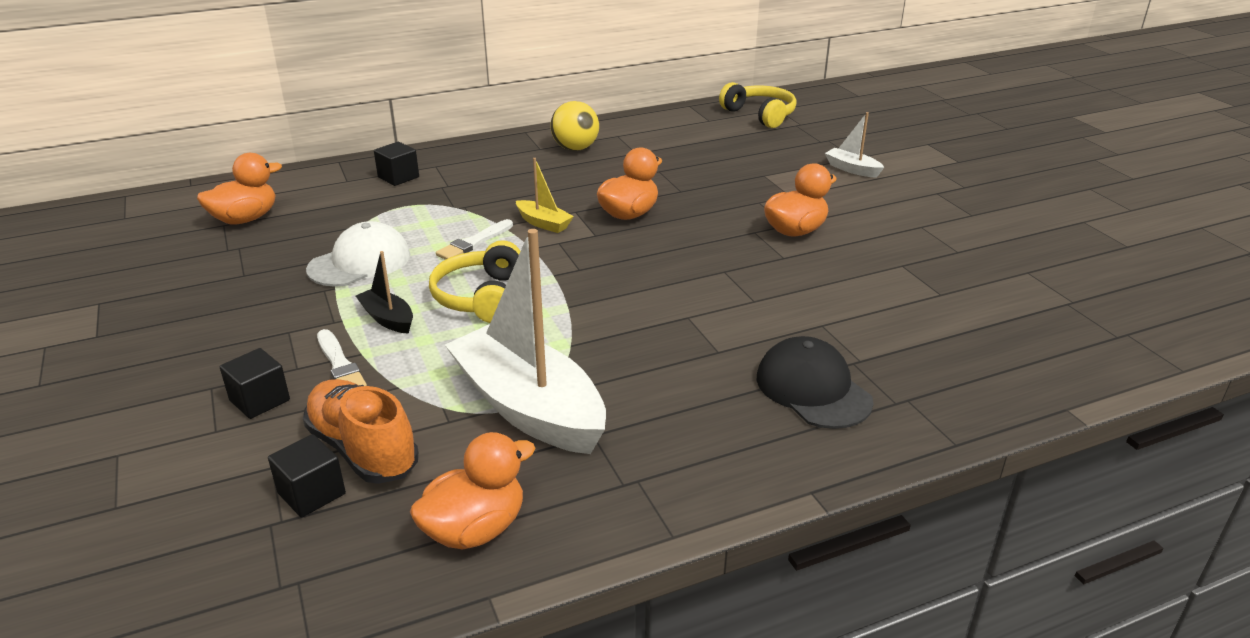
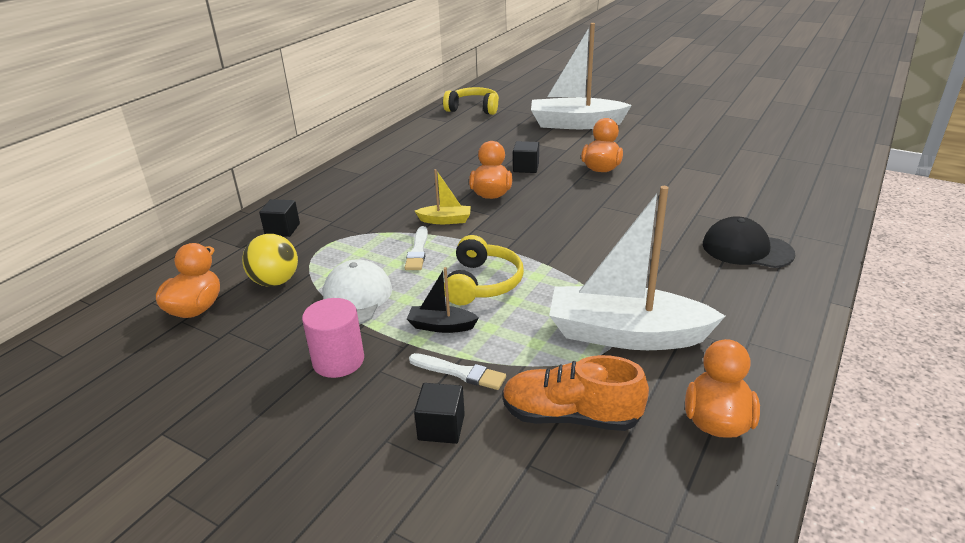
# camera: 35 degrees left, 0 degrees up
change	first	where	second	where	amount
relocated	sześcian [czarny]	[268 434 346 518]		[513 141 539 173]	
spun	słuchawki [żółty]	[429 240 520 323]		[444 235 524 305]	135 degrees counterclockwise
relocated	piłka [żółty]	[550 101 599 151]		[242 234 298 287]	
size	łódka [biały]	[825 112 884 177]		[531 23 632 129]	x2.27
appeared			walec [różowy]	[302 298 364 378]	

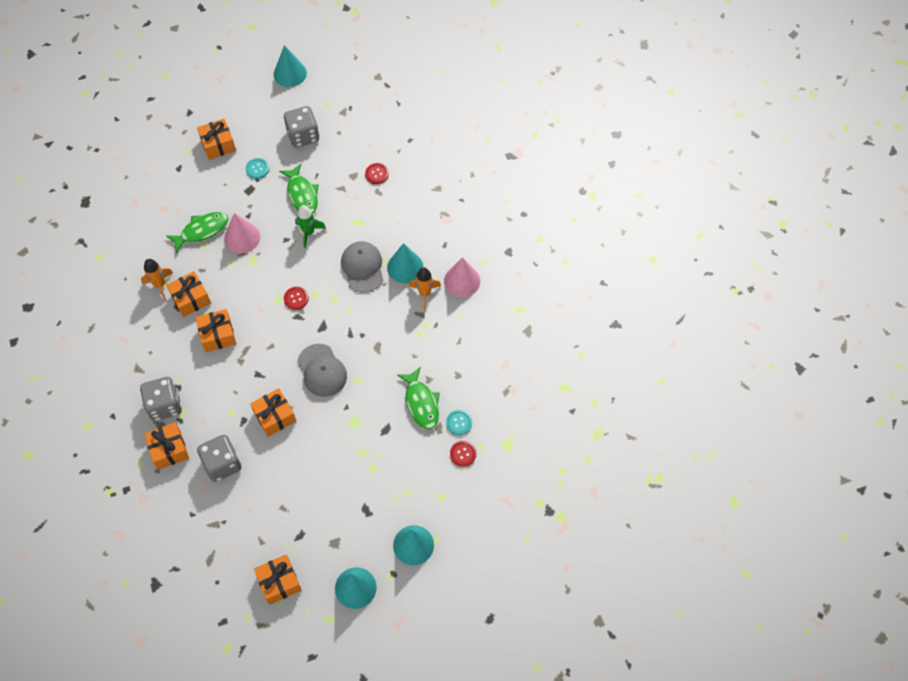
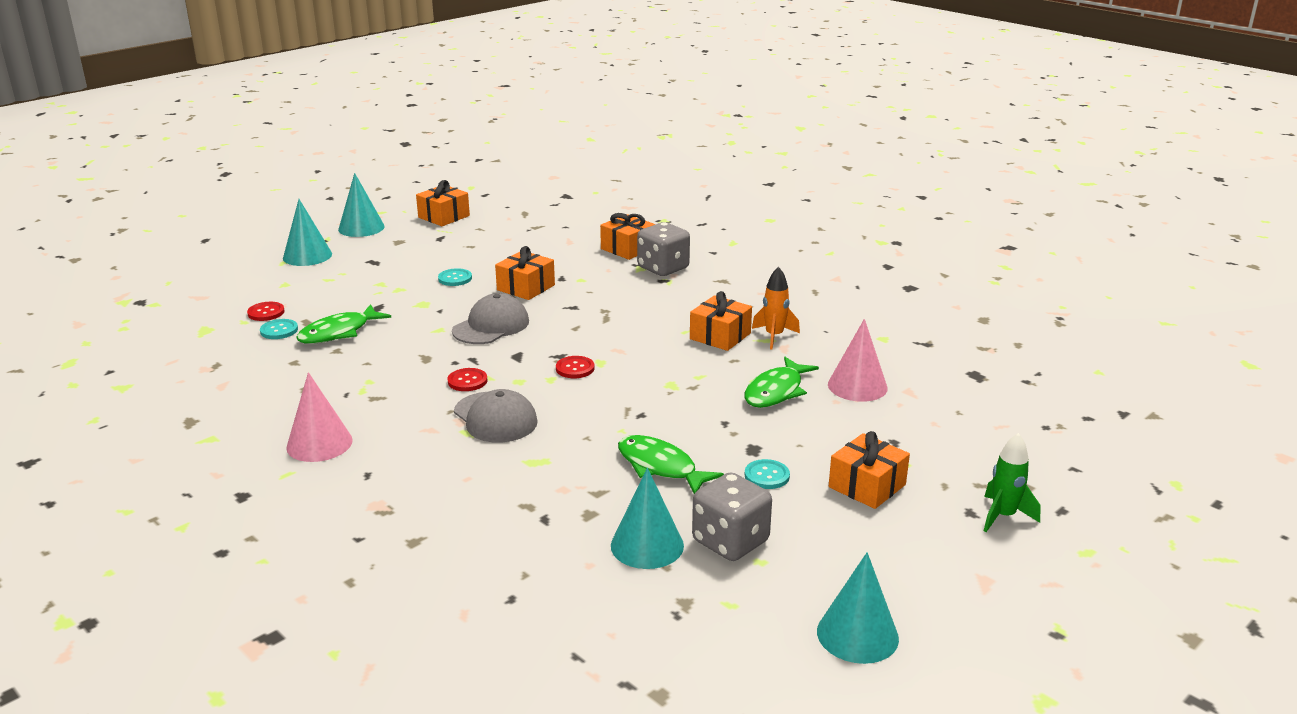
# camera: 155 degrees right, 35 degrees down
change	first	where	second	where	amount
missing	prezent [pomarańczowy]	[195 309 236 352]			
missing	kostka do gry [szary]	[197 435 242 482]			
relocated	stożek [różowy]	[224 213 260 253]		[828 319 888 402]	
relocated	rakieta [zielony]	[295 205 326 248]		[984 433 1041 532]	
spun	czapka [szary]	[297 344 347 397]		[452 293 529 344]	90 degrees clockwise
relocated	guzik [czerwony]	[365 163 389 184]		[447 368 488 391]	
relocated	stożek [turkusowy]	[387 243 423 283]		[611 468 684 569]	
spun	ryba [zielony]	[397 367 440 429]		[296 304 391 344]	90 degrees counterclockwise
missing	rakieta [pomarańczowy]	[409 267 441 310]			
appeared			guzik [turkusowy]	[438 268 472 286]	

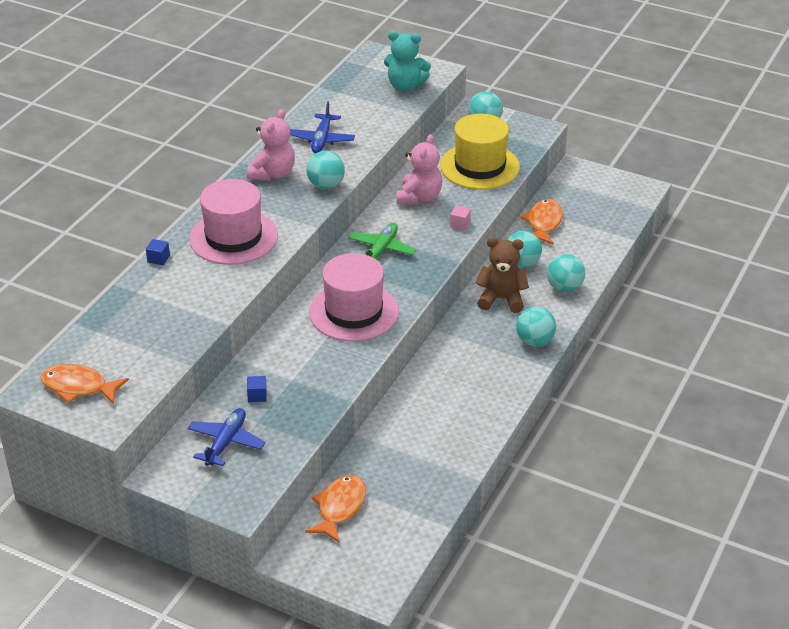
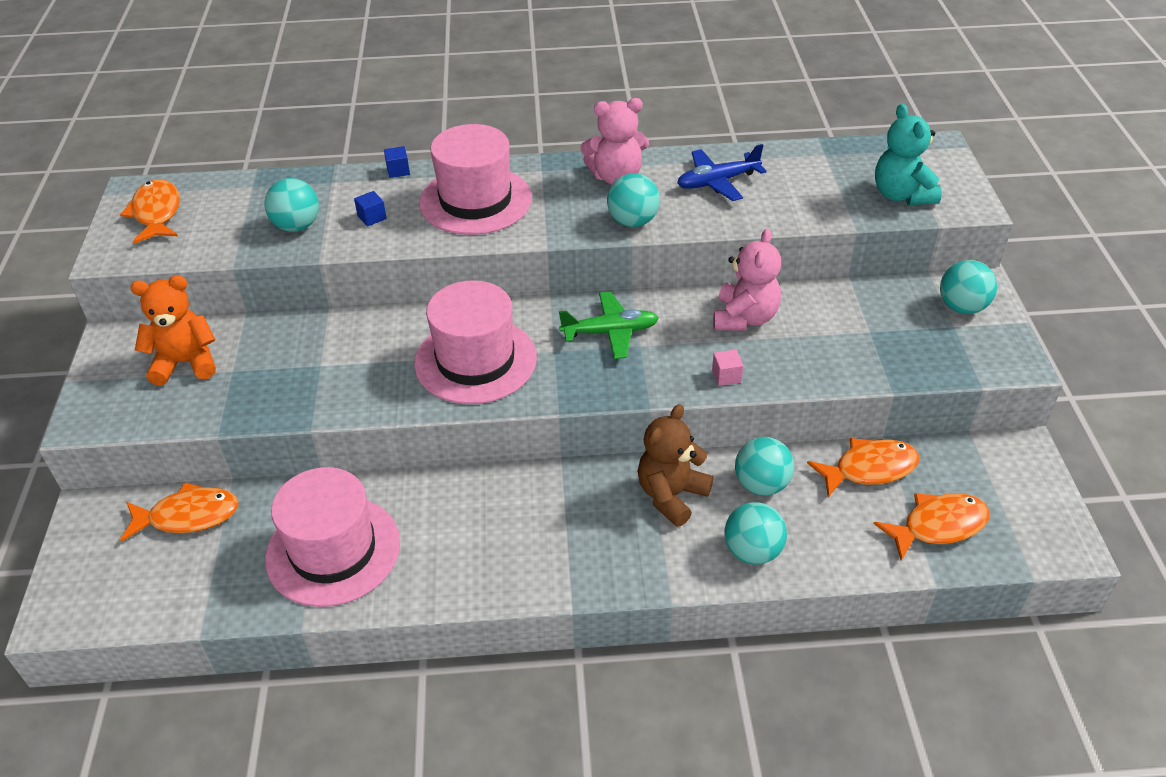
# camera: 60 degrees right, 5 degrees up
change	first	where	second	where	amount
exchanged	samolot [niebieski]	[188 408 265 466]	miś [pomarańczowy]	[130 275 216 386]	
relocated	sześcian [niebieski]	[247 376 267 402]		[354 191 387 227]	
spun	miś [różowy]	[397 134 442 204]		[713 229 781 331]	60 degrees counterclockwise
missing	kapelusz [żółty]	[440 114 520 190]			
spun	miś [brązowy]	[476 237 529 313]		[638 404 714 527]	120 degrees counterclockwise
relocated	piłka [turkusowy]	[516 306 556 347]		[264 178 319 232]	
appeared			kapelusz [różowy]	[265 467 400 607]	
appeared			ryba [pomarańczowy]	[873 493 990 560]	

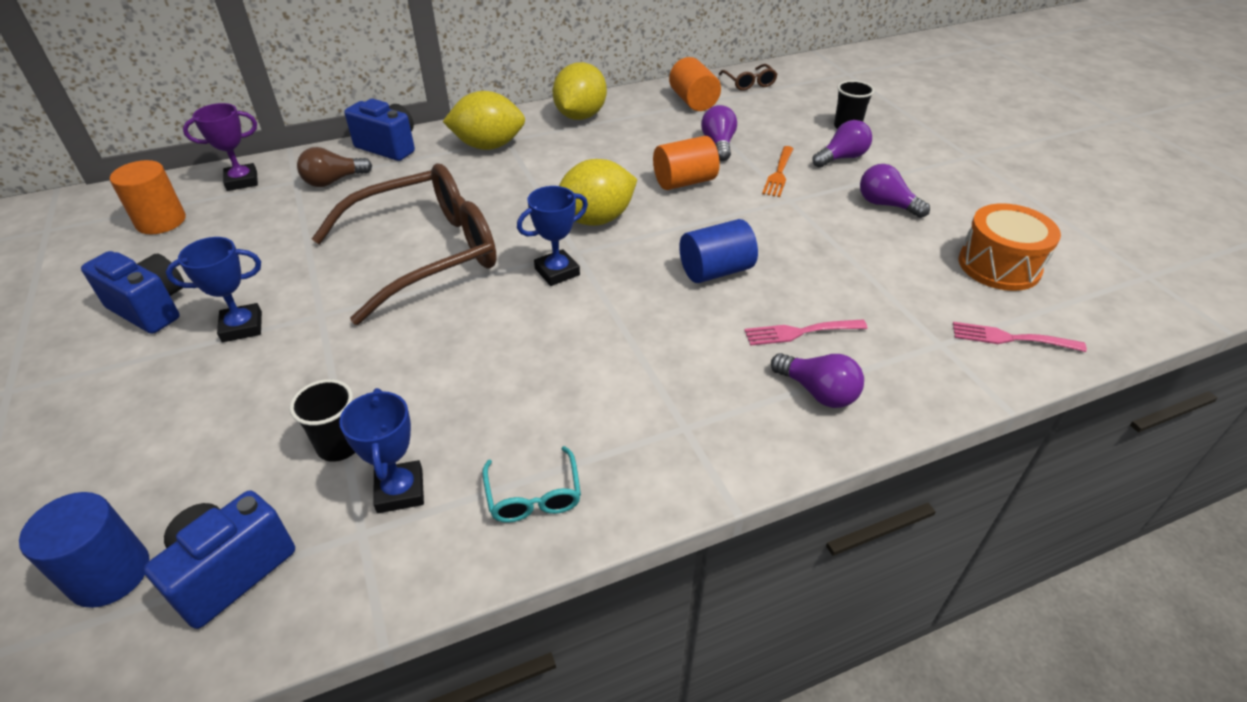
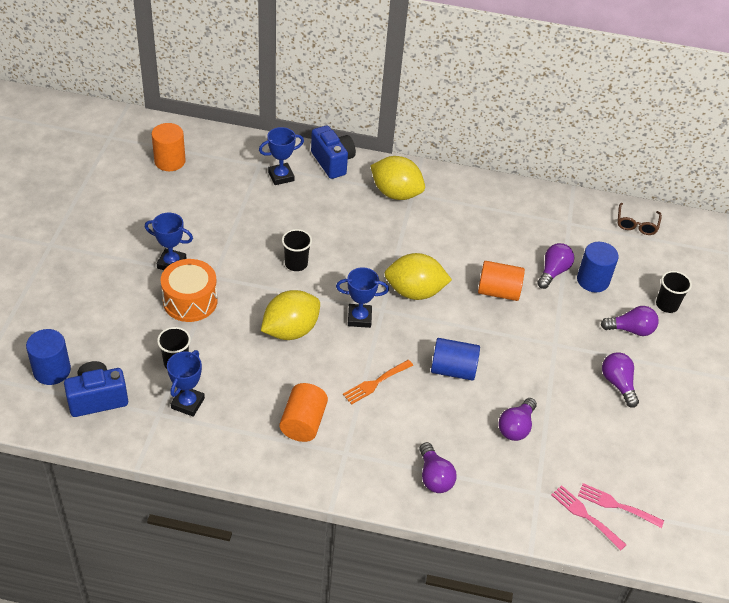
# camera: 30 degrees right, 5 degrees up
change	first	where	second	where	amount
missing	aparat fotograficzny [niebieski]	[81 251 184 334]			
missing	puchar [fioletowy]	[183 103 258 191]			
exchanged	żarówka [brązowy]	[297 147 372 187]	puchar [niebieski]	[259 127 304 185]	
exchanged	okulary [brązowy]	[312 164 497 325]	szklanka [czarny]	[282 229 312 271]	
missing	okulary [turkusowy]	[482 446 581 523]			
relocated	cytryna [żółty]	[553 62 607 120]		[261 290 320 340]	
relocated	walec [pomarańczowy]	[669 57 721 111]		[279 383 328 442]	
relocated	widelec [różowy]	[744 319 867 346]		[578 483 664 528]	
relocated	widelec [pomarańczowy]	[762 146 794 197]		[343 360 413 405]	
relocated	bęben [pomarańczowy]	[959 203 1061 291]		[161 259 218 322]	
appeared			żarówka [fioletowy]	[498 398 537 441]	
appeared			walec [niebieski]	[577 242 619 292]	

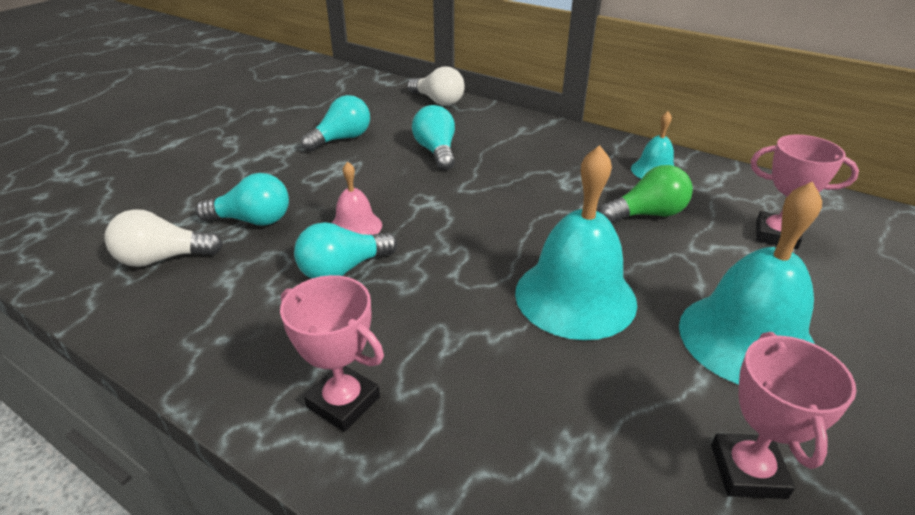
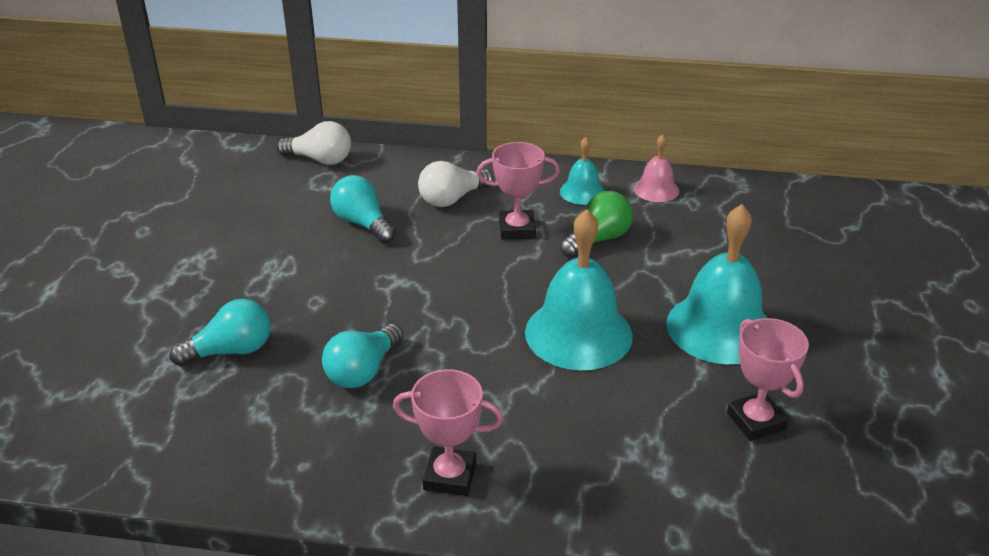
# camera: 25 degrees left, 0 degrees up
change	first	where	second	where	amount
relocated	żarówka [biały]	[104 209 223 267]		[418 161 493 207]	
missing	żarówka [turkusowy]	[301 95 370 152]			
relocated	dzwonek [różowy]	[332 162 382 235]		[634 134 679 202]	
relocated	puchar [różowy]	[751 135 859 249]		[476 142 560 240]	

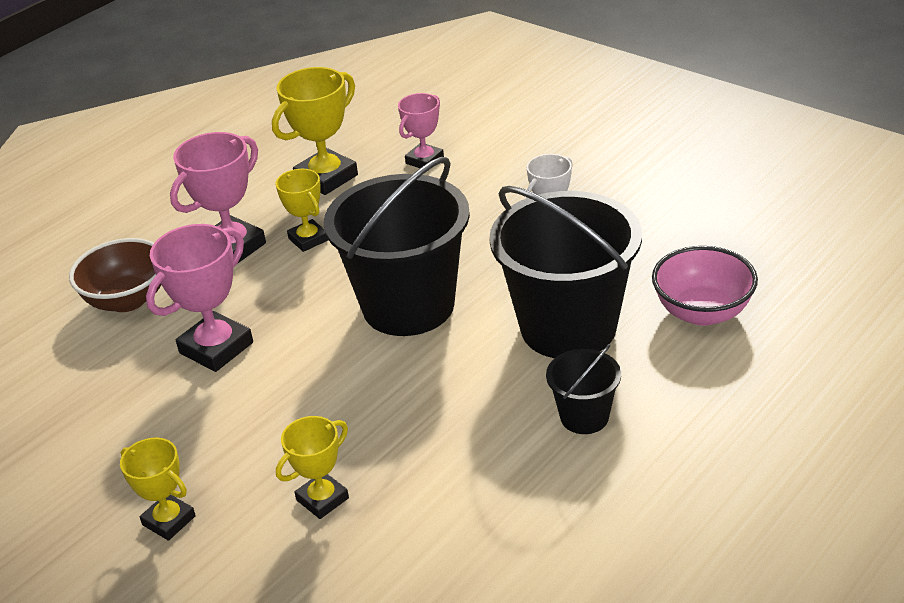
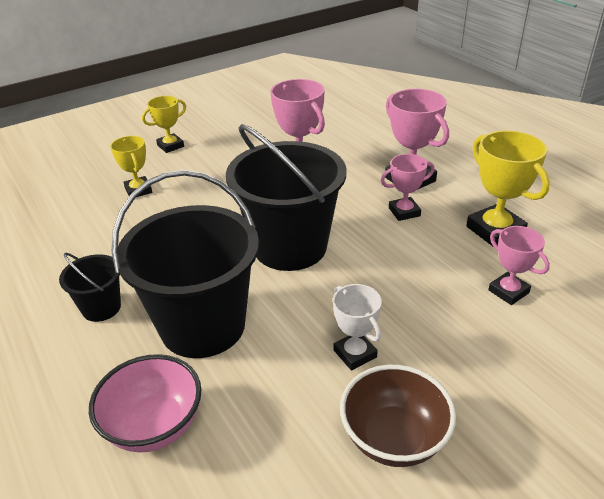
# camera: 105 degrees right, 0 degrees up
change	first	where	second	where	amount
relocated	miska [brązowy]	[69 238 161 312]		[340 365 456 467]	
colour	puchar [żółty]	[275 169 328 252]	puchar [różowy]	[381 154 435 221]	

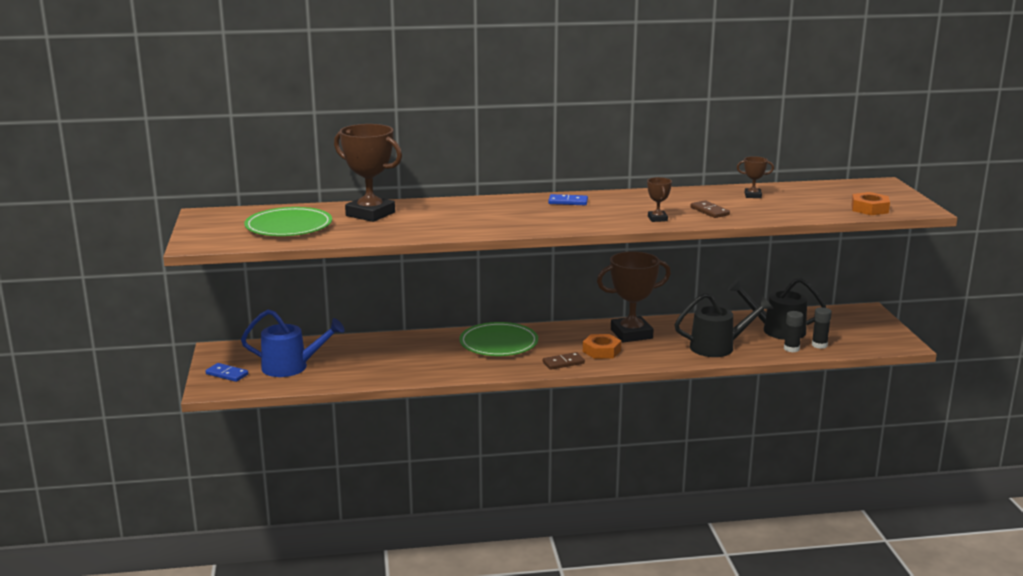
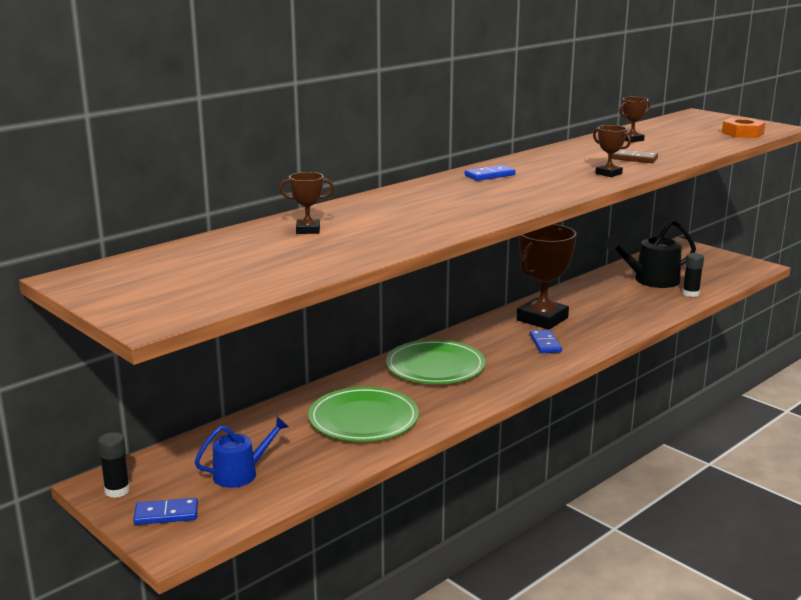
# camera: 35 degrees left, 0 degrees up
change	first	where	second	where	amount
size	konewka [niebieski]	[241 309 345 377]		[194 417 289 488]	x0.65
relocated	talerz [zielony]	[244 207 332 236]		[308 387 419 441]	
size	puchar [brązowy]	[334 124 402 222]		[279 172 334 234]	x0.46
missing	kostka domina [brązowy]	[543 352 585 370]			
exchanged	nakrętka [pomarańczowy]	[583 334 621 359]	kostka domina [niebieski]	[530 330 562 353]	
missing	konewka [czarny]	[675 293 773 357]			
relocated	klej w sztyfcie [czarny]	[812 307 832 349]		[98 432 130 498]	

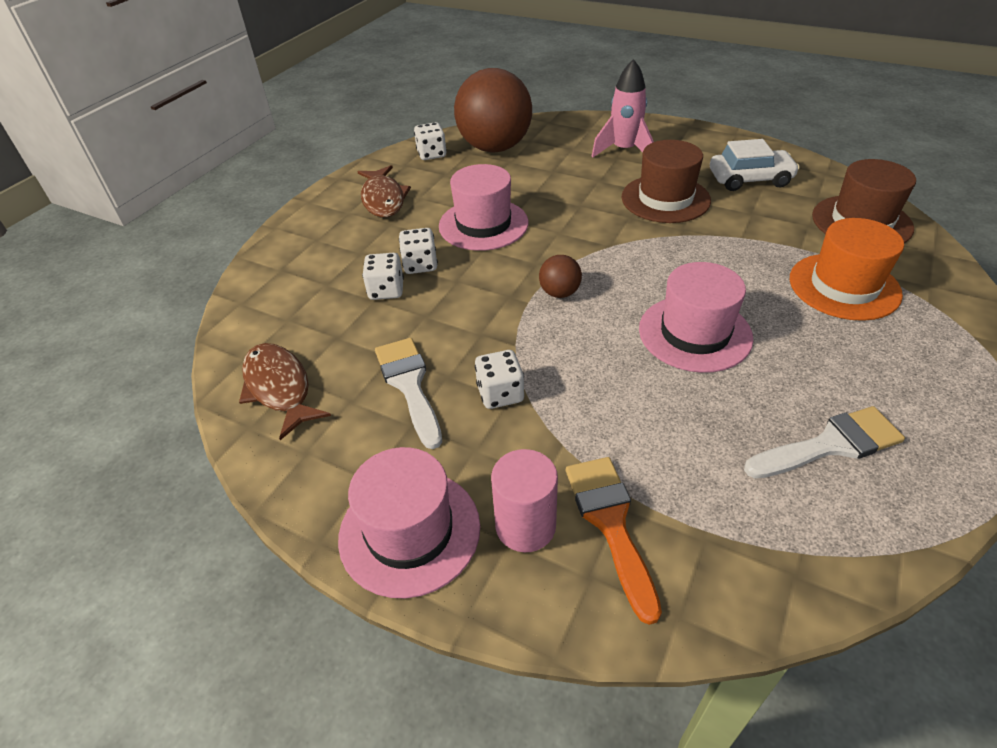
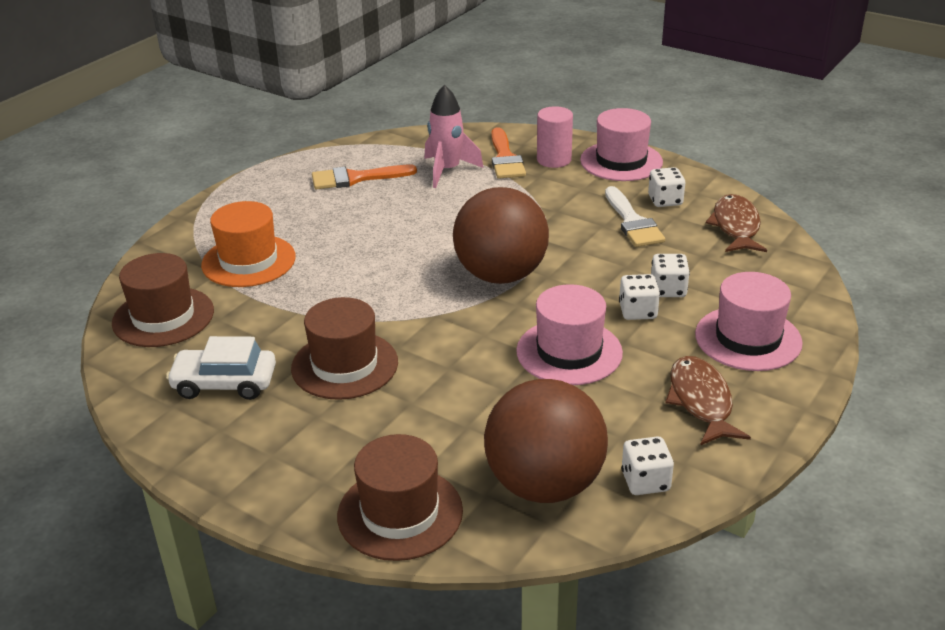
# camera: 175 degrees left, 10 degrees down
change	first	where	second	where	amount
spun	ryba [brązowy]	[239 343 331 440]		[706 194 767 252]	150 degrees counterclockwise
relocated	kostka do gry [biały]	[475 350 524 409]		[648 167 685 207]	
size	piłka [brązowy]	[539 255 582 298]		[453 187 549 284]	x2.39
relocated	rakieta [różowy]	[591 59 654 158]		[425 85 484 188]	
relocated	kapelusz [różowy]	[639 262 753 373]		[695 272 803 371]	
colour	pędzel [biały]	[744 406 905 479]	pędzel [pomarańczowy]	[312 165 417 189]	
appeared			kapelusz [brązowy]	[337 434 463 561]	

